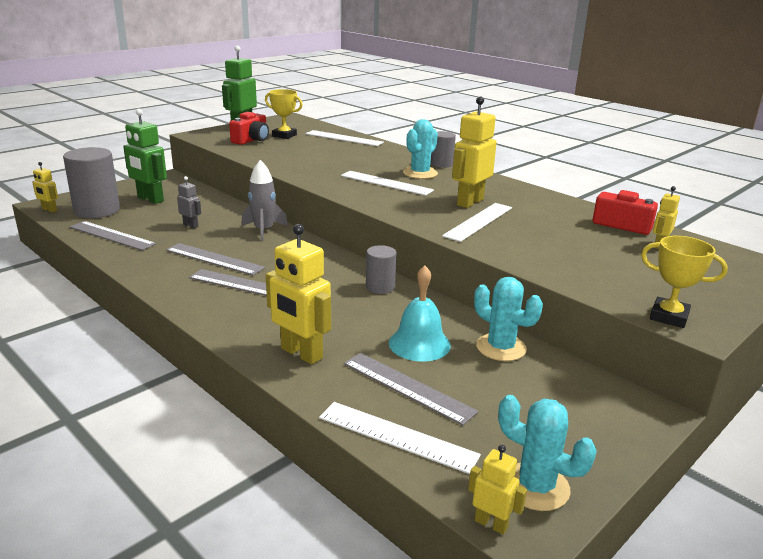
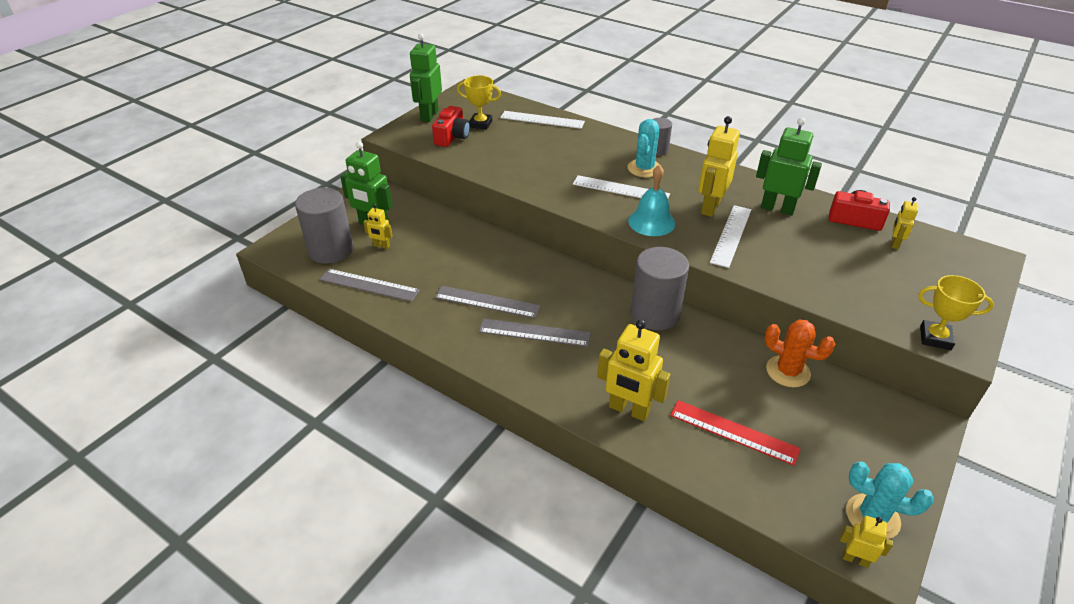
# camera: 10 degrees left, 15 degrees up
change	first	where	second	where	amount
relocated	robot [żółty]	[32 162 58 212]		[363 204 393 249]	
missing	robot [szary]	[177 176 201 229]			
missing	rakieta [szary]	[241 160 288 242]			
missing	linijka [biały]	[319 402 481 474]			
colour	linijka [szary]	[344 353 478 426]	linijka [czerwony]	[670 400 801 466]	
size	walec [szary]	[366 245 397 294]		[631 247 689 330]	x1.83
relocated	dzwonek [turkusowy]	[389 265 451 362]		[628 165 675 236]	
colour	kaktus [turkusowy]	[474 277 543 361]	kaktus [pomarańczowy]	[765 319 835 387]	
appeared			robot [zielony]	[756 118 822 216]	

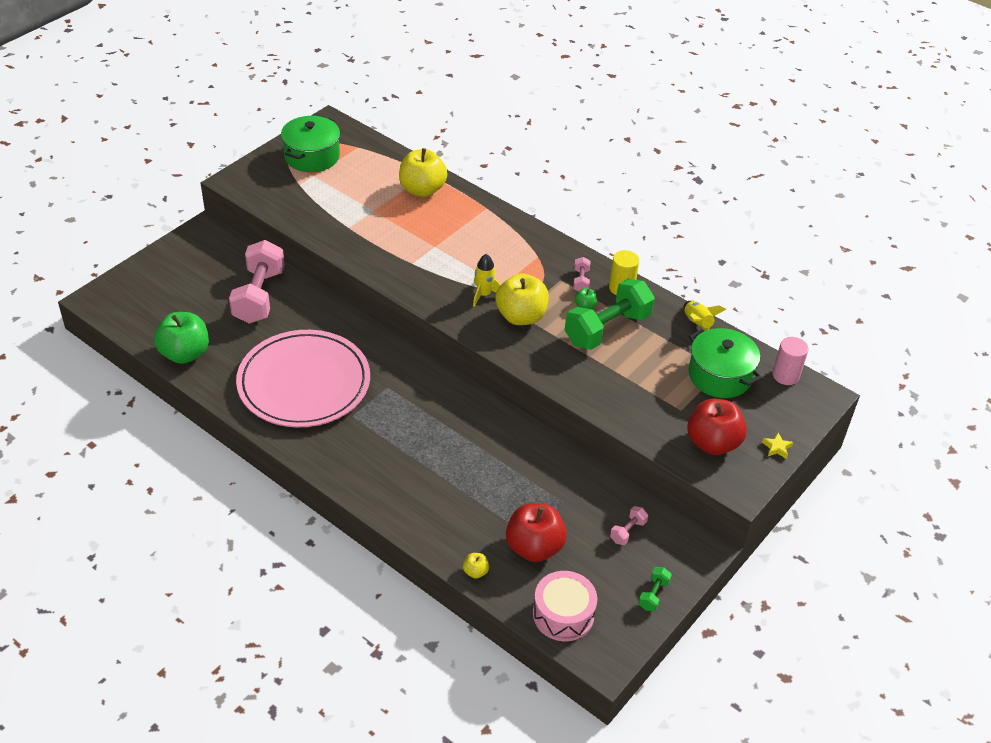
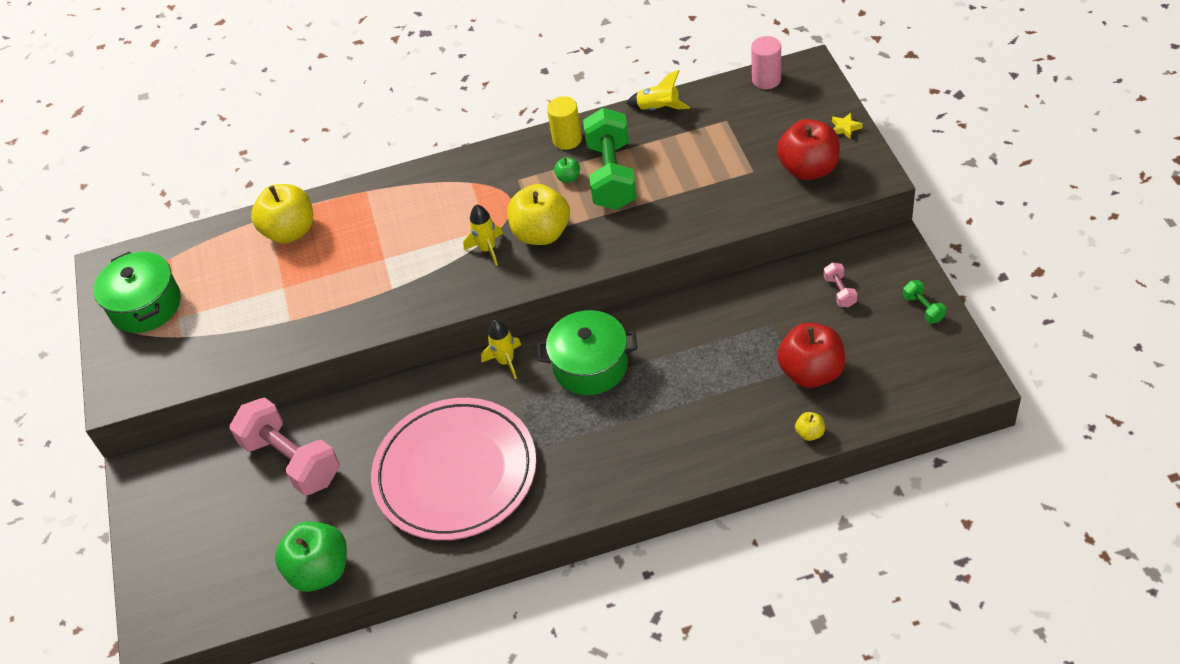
# camera: 45 degrees left, 5 degrees up
change	first	where	second	where	amount
missing	bęben [różowy]	[533 571 597 641]			
missing	hantel [różowy]	[573 257 590 292]			
relocated	garnek [zielony]	[688 328 762 398]		[537 310 637 395]	
appeared			rakieta [żółty]	[481 320 521 379]	

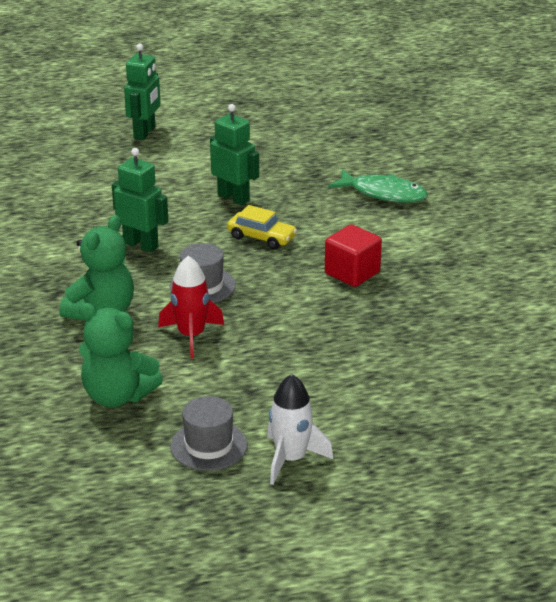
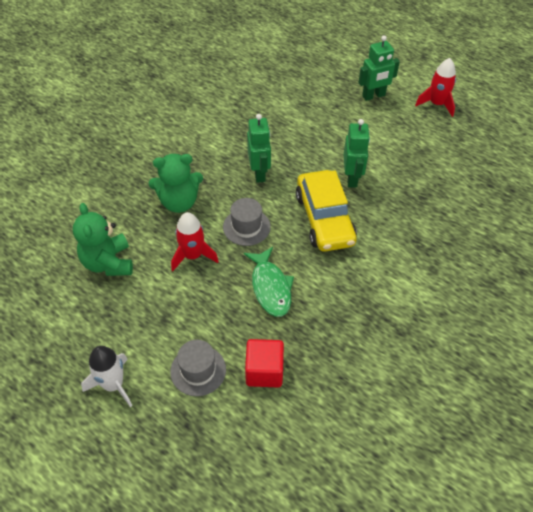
# camera: 50 degrees right, 20 degrees up
change	first	where	second	where	amount
relocated	kapelusz [szary]	[170 396 247 471]		[170 340 226 396]	
size	samochód [żółty]	[227 205 297 249]		[296 170 357 252]	x1.86
relocated	sześcian [czerwony]	[325 225 382 287]		[245 339 284 387]	
relocated	ryba [zielony]	[328 169 428 203]		[244 247 294 317]	
appeared			rakieta [czerwony]	[415 58 456 117]	

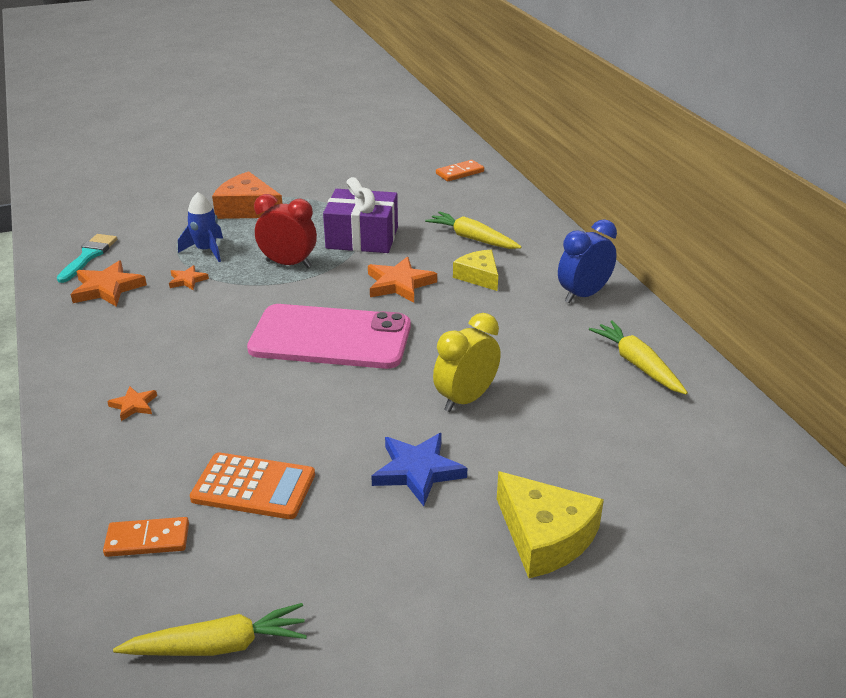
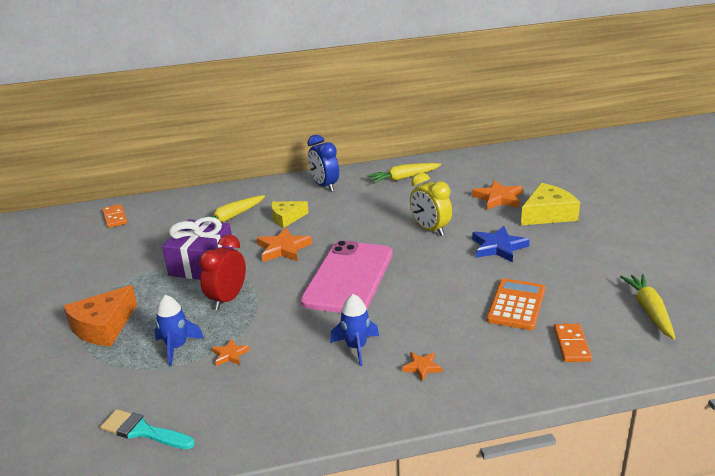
# camera: 80 degrees left, 5 degrees down
change	first	where	second	where	amount
relocated	gwiazda [pomarańczowy]	[70 261 147 307]		[472 180 523 210]	
appeared			rakieta [niebieski]	[330 294 379 366]	

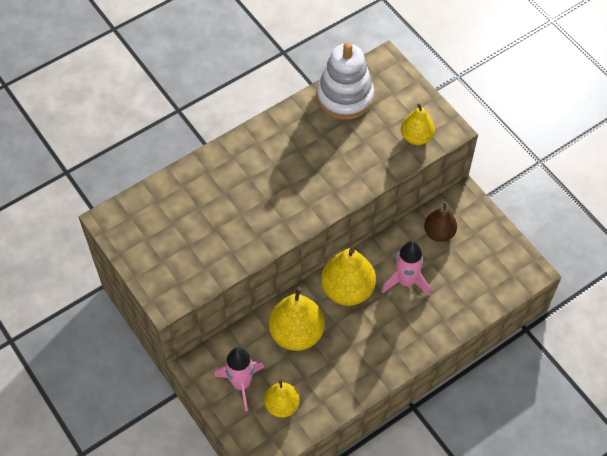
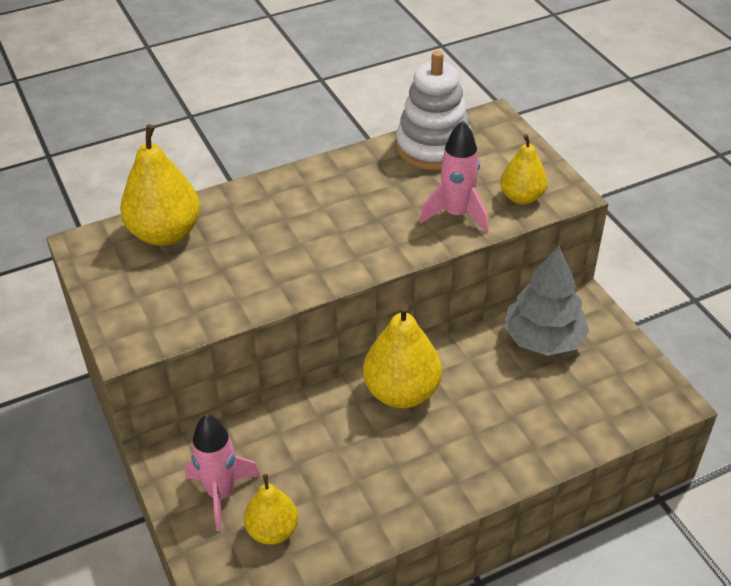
# camera: 10 degrees right, 15 degrees down
change	first	where	second	where	amount
relocated	gruszka [żółty]	[269 287 325 351]		[120 124 200 246]	
relocated	rakieta [różowy]	[381 241 430 296]		[420 121 488 233]	
exchanged	gruszka [brązowy]	[424 202 457 242]	drzewko [szary]	[504 246 589 356]	

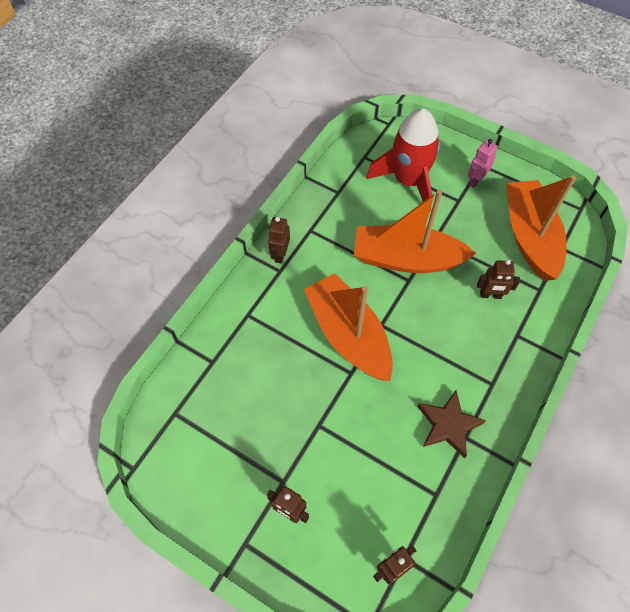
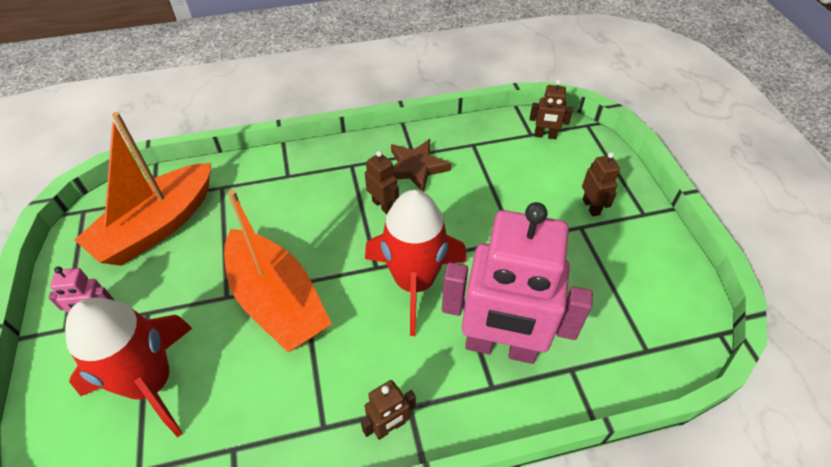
# camera: 135 degrees left, 10 degrees down
change	first	where	second	where	amount
exchanged	łódka [pomarańczowy]	[304 273 393 381]	rakieta [czerwony]	[365 189 467 336]	
relocated	robot [brązowy]	[477 260 520 299]		[365 151 399 214]	
appeared			robot [różowy]	[442 202 593 364]	

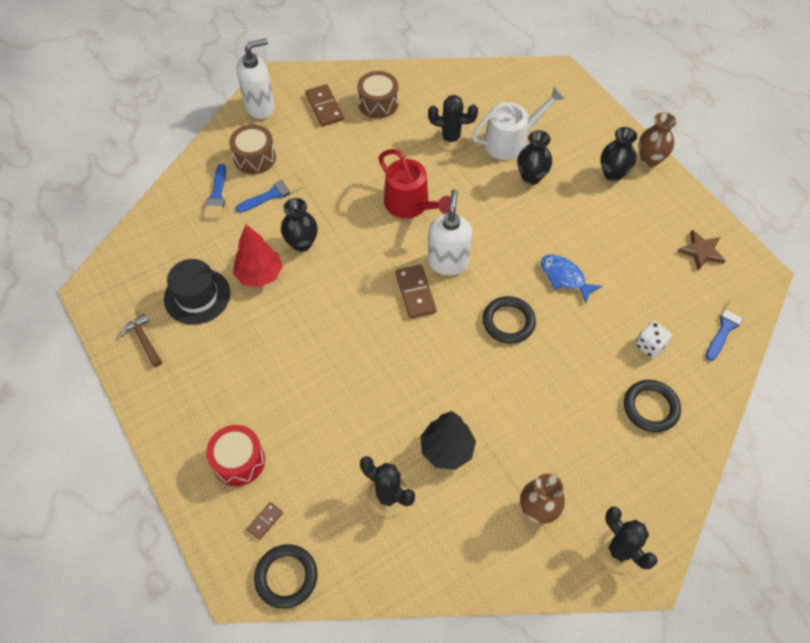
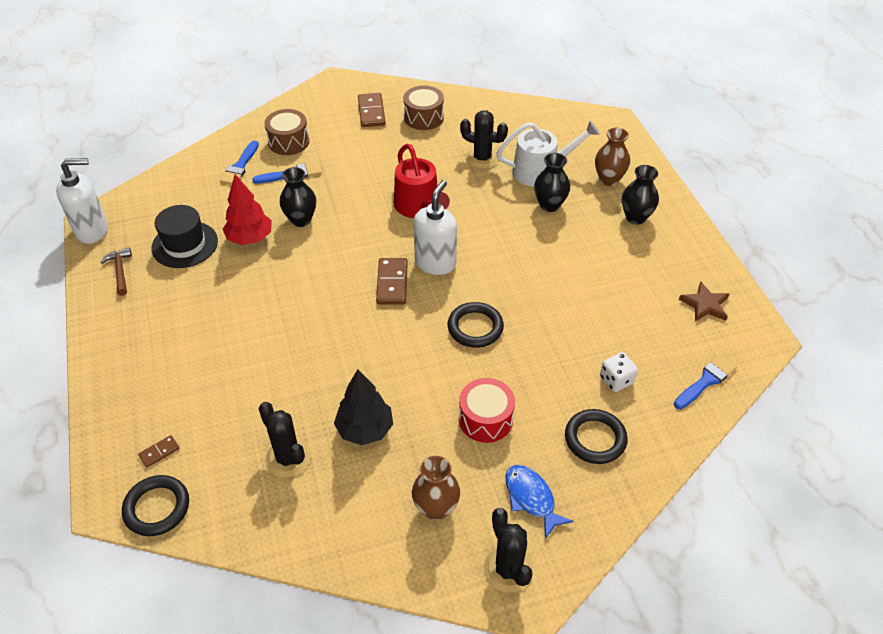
# camera: 15 degrees right, 10 degrees down
change	first	where	second	where	amount
relocated	bęben [czerwony]	[206 425 265 486]		[459 378 515 443]	
relocated	dozownik mydła [biały]	[237 39 275 119]		[56 158 108 244]	
relocated	ryba [niebieski]	[541 255 602 303]		[505 465 573 539]	
relocated	wazon [brązowy]	[639 112 676 167]		[595 128 630 186]	

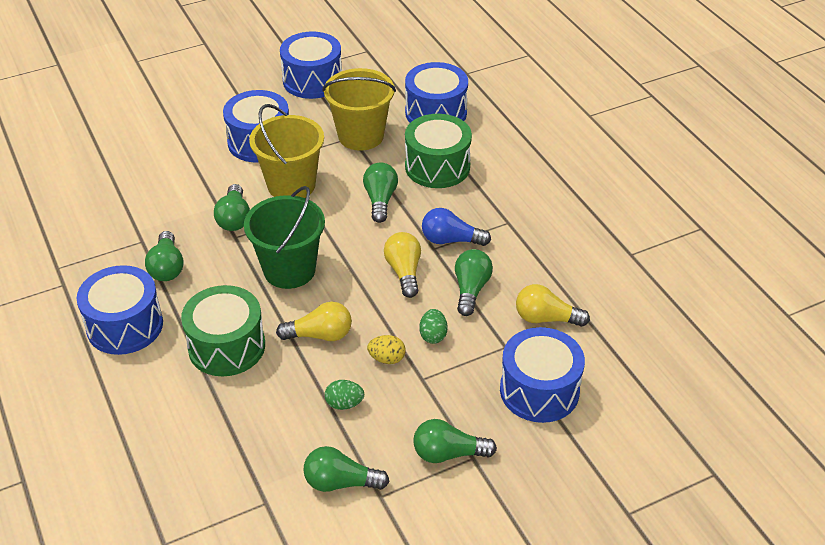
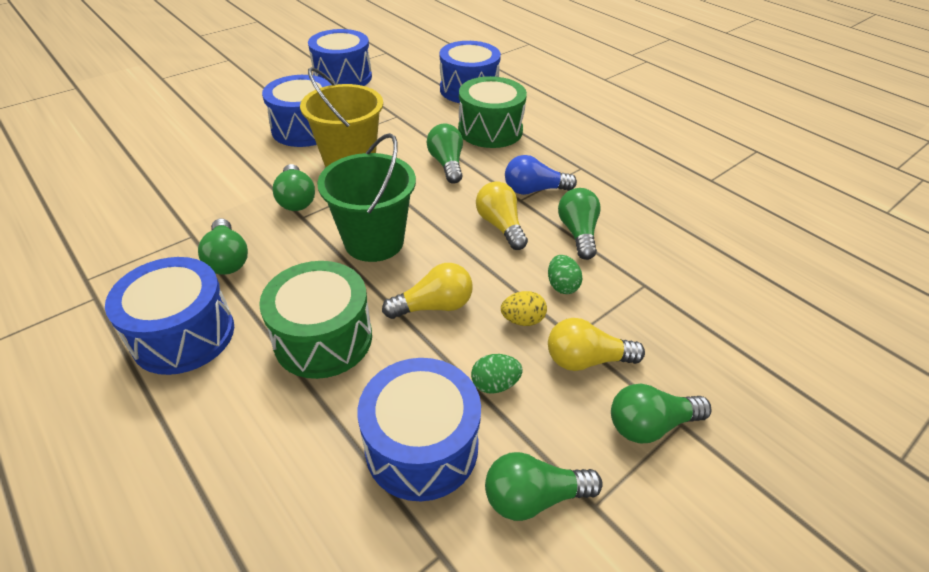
# camera: 15 degrees left, 0 degrees up
change	first	where	second	where	amount
missing	wiadro [żółty]	[322 68 396 151]			
relocated	bęben [niebieski]	[500 327 585 423]		[358 358 481 501]	
relocated	żarówka [żółty]	[516 284 590 327]		[548 318 645 371]	

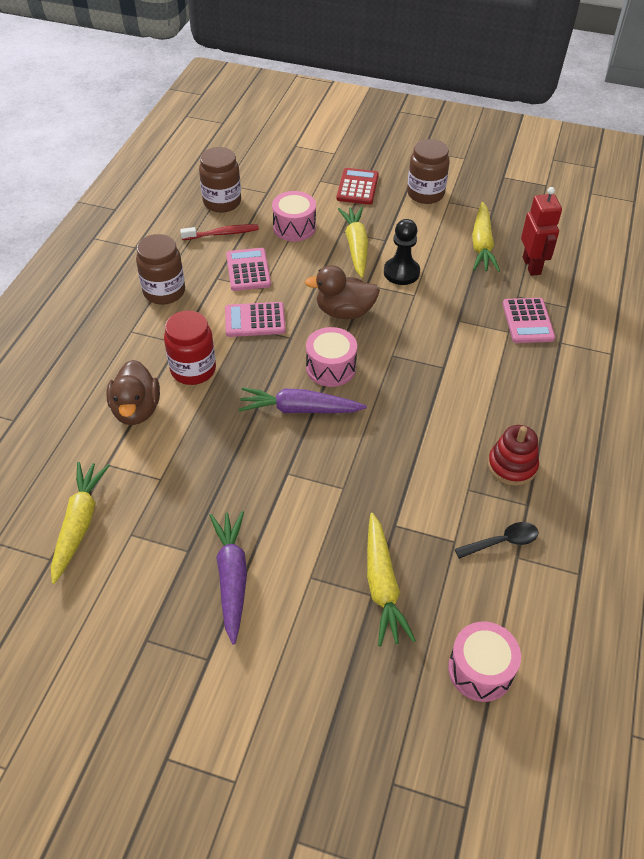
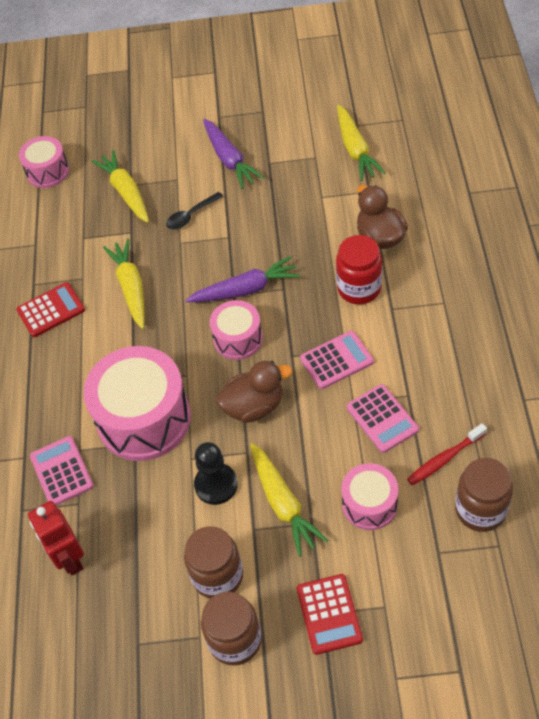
# camera: 165 degrees right, 5 degrees up
change	first	where	second	where	amount
relocated	słoik [brązowy]	[136 234 185 304]		[184 526 243 599]	
relocated	łyżka [czarny]	[455 522 539 559]		[166 192 223 230]	
relocated	marchewka [żółty]	[472 202 500 272]		[103 239 145 329]	
exchanged	zabawka nakładanka [czerwony]	[488 425 539 486]	kalkulator [czerwony]	[16 282 85 337]	
appeared			bęben [różowy]	[84 346 191 461]	

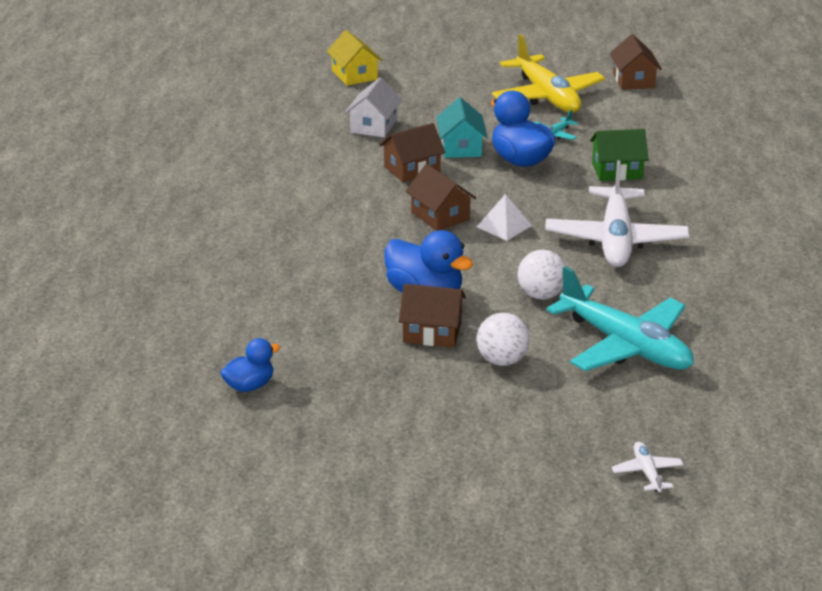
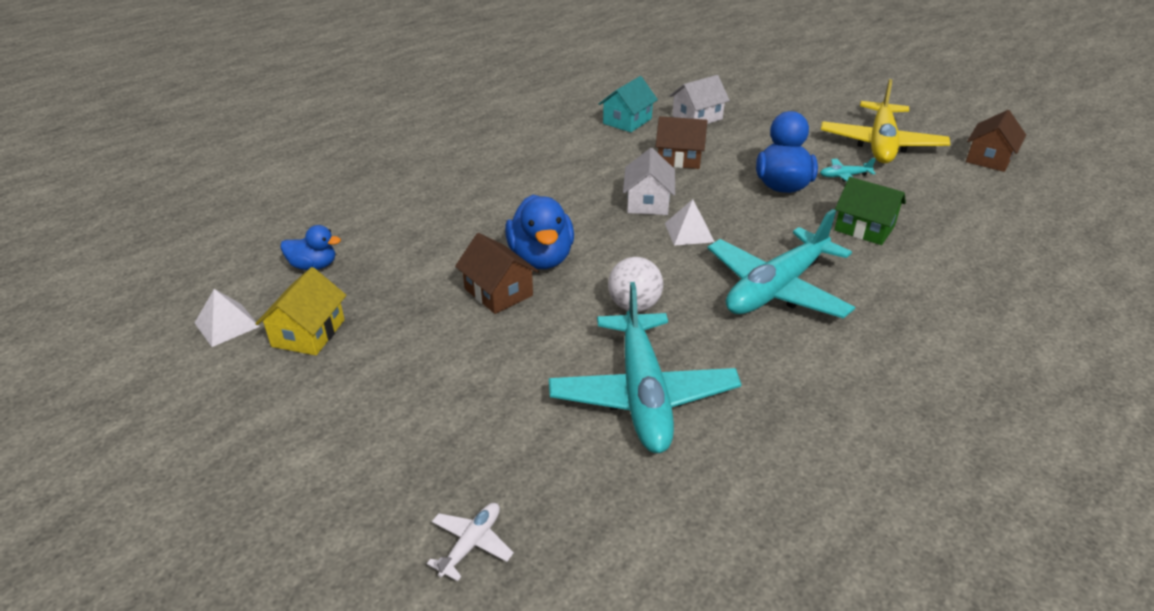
# camera: 40 degrees right, 5 degrees up
change	first	where	second	where	amount
relocated	domek [żółty]	[327 30 383 86]		[255 267 346 355]	
colour	domek [brązowy]	[406 164 476 231]	domek [biały]	[623 148 675 215]	
relocated	domek [turkusowy]	[436 97 487 158]		[599 76 658 132]	
missing	piłka [biały]	[477 313 530 366]			
colour	samolot [biały]	[545 160 689 267]	samolot [turkusowy]	[708 209 855 319]	
appeared			piramida [biały]	[195 289 260 347]	

